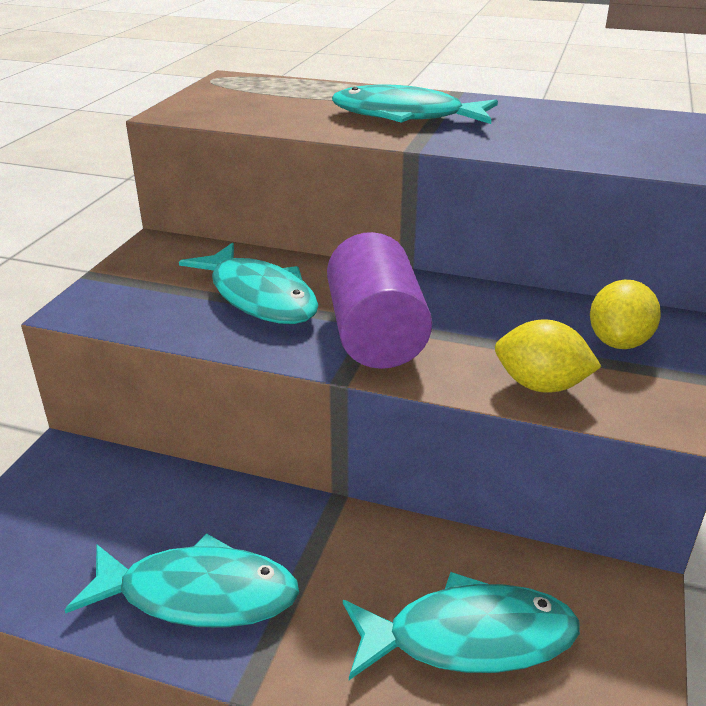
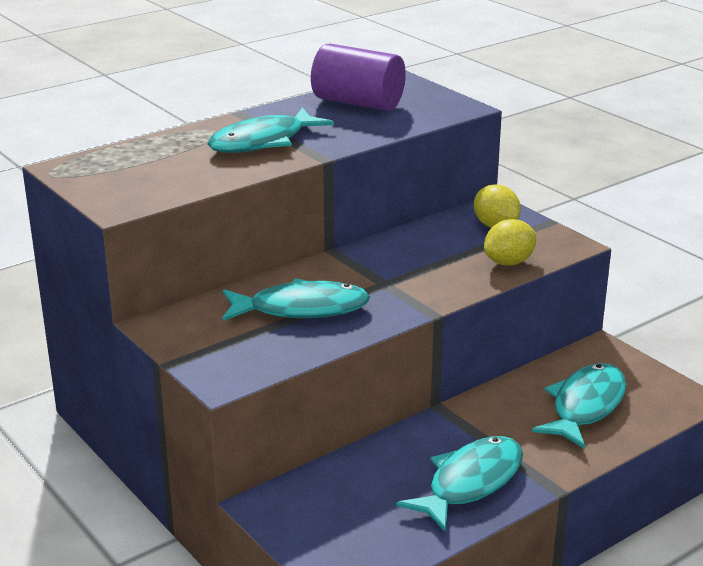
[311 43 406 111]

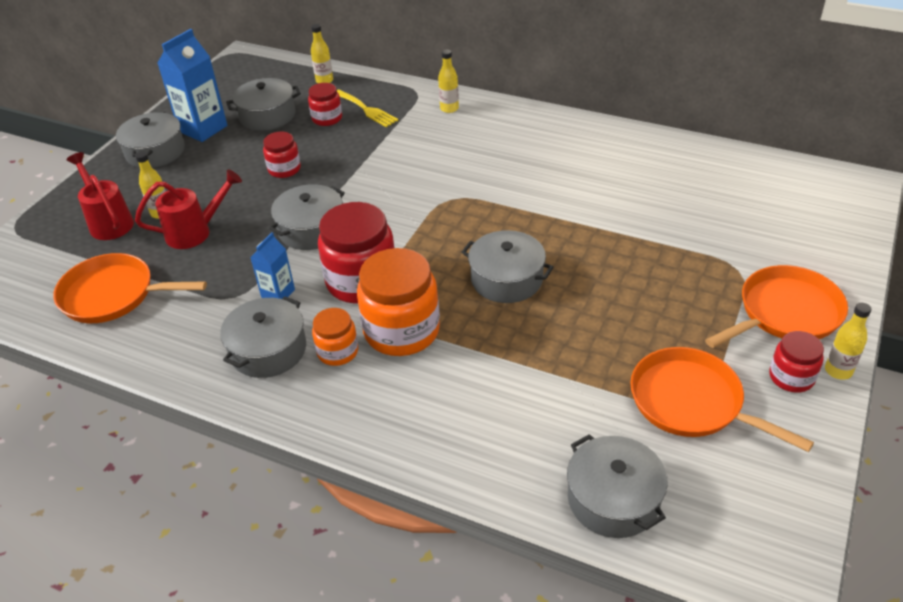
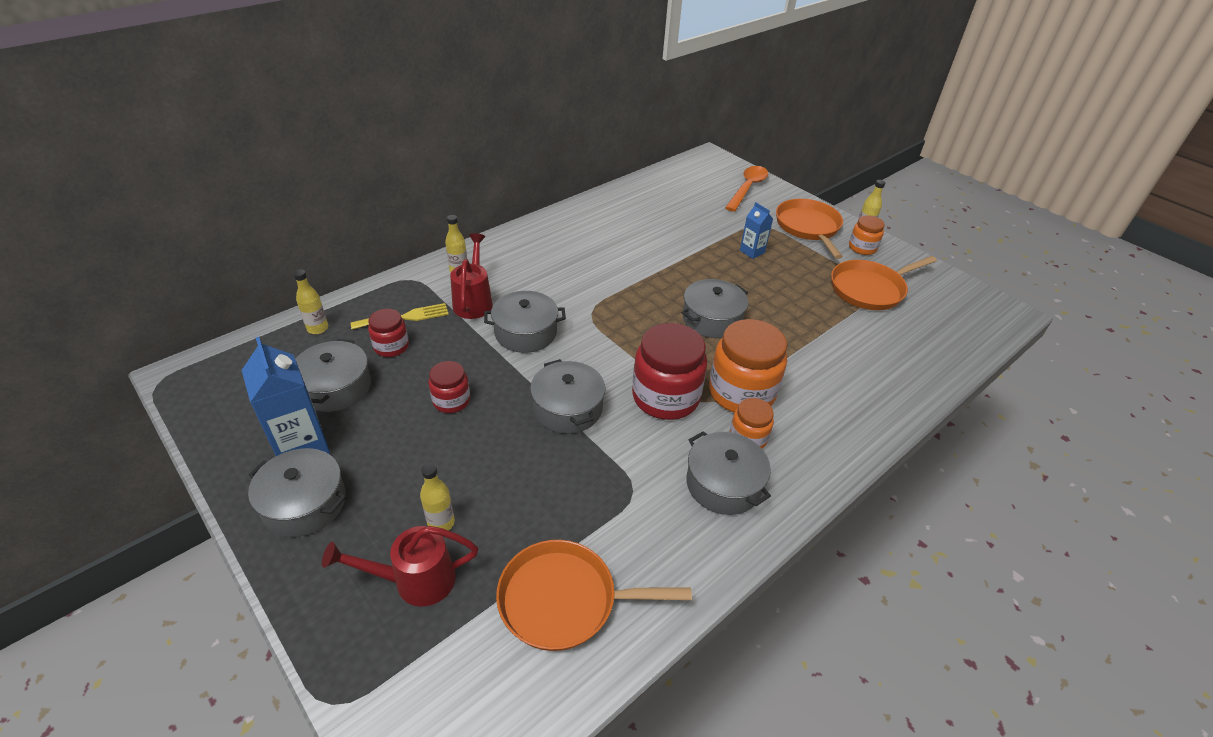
[725 166 768 212]
[450 233 493 319]
[740 202 773 259]
[484 291 566 353]
[849 215 885 255]
[496 540 692 651]

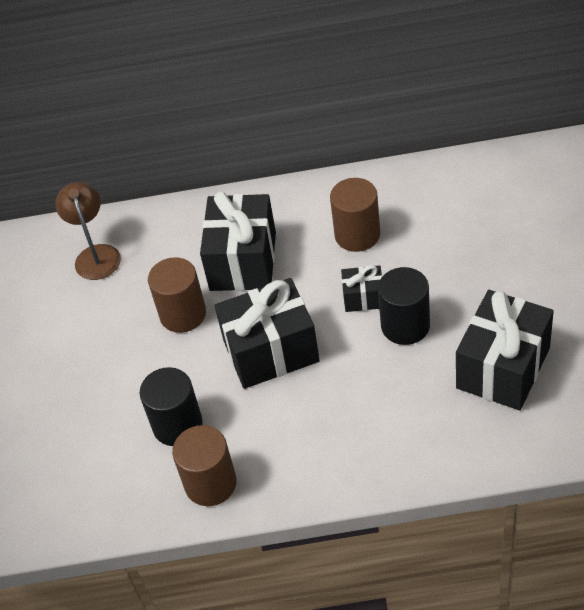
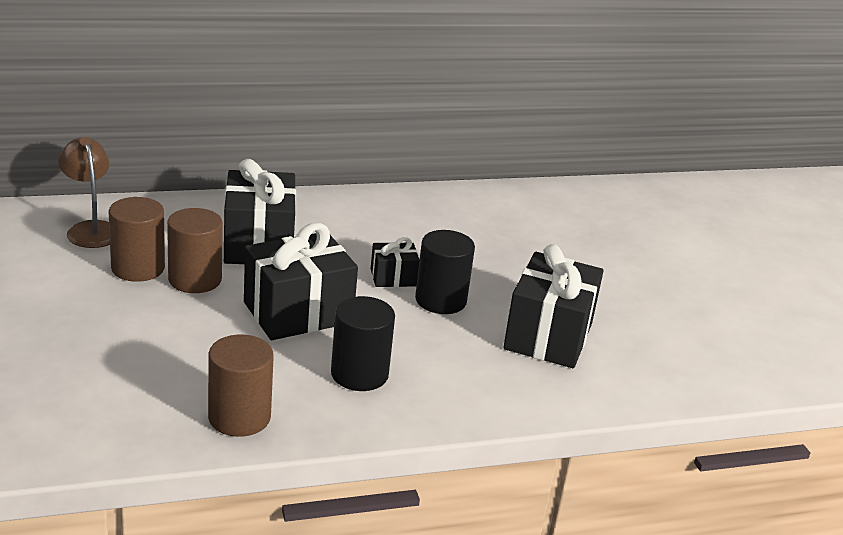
[331 296 395 391]
[109 197 165 282]

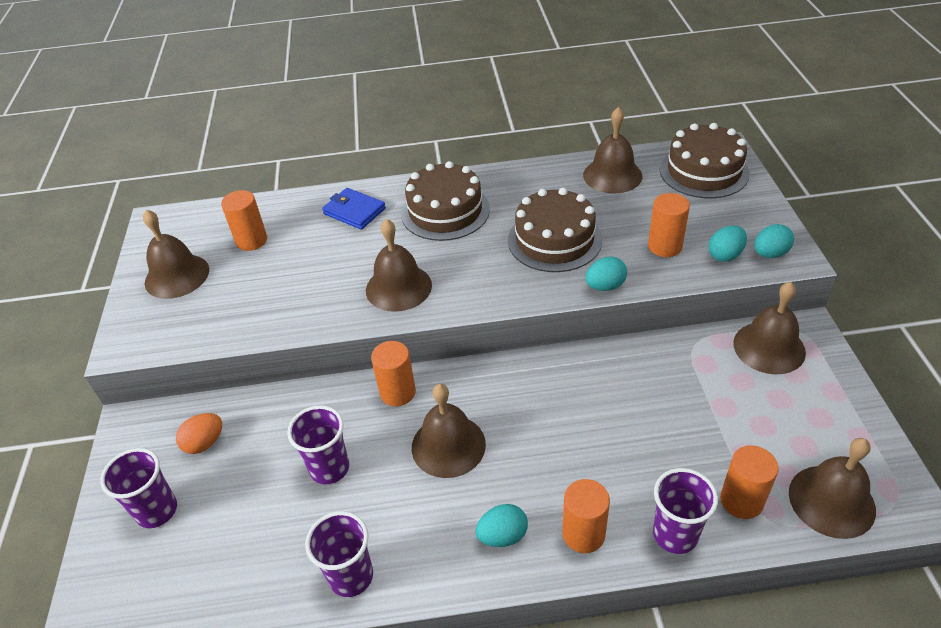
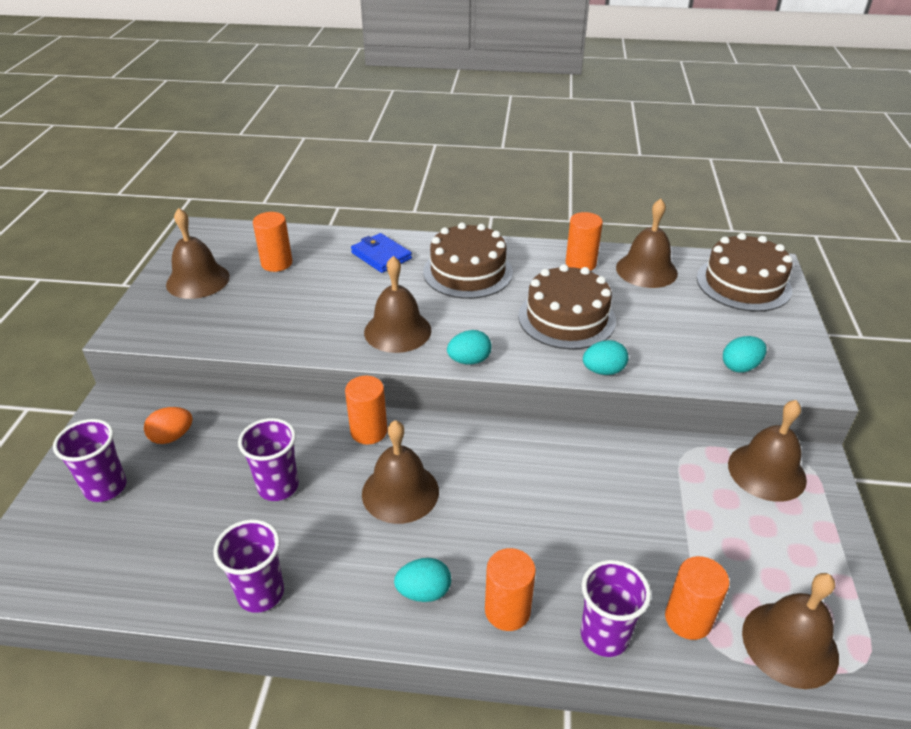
[566 212 603 271]
[447 330 492 365]

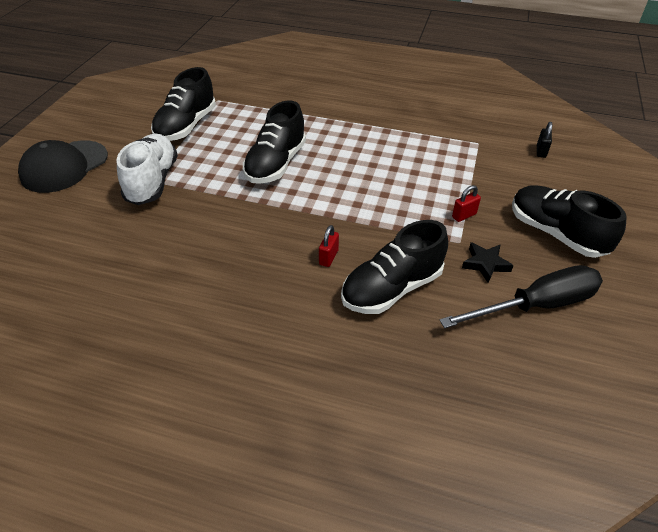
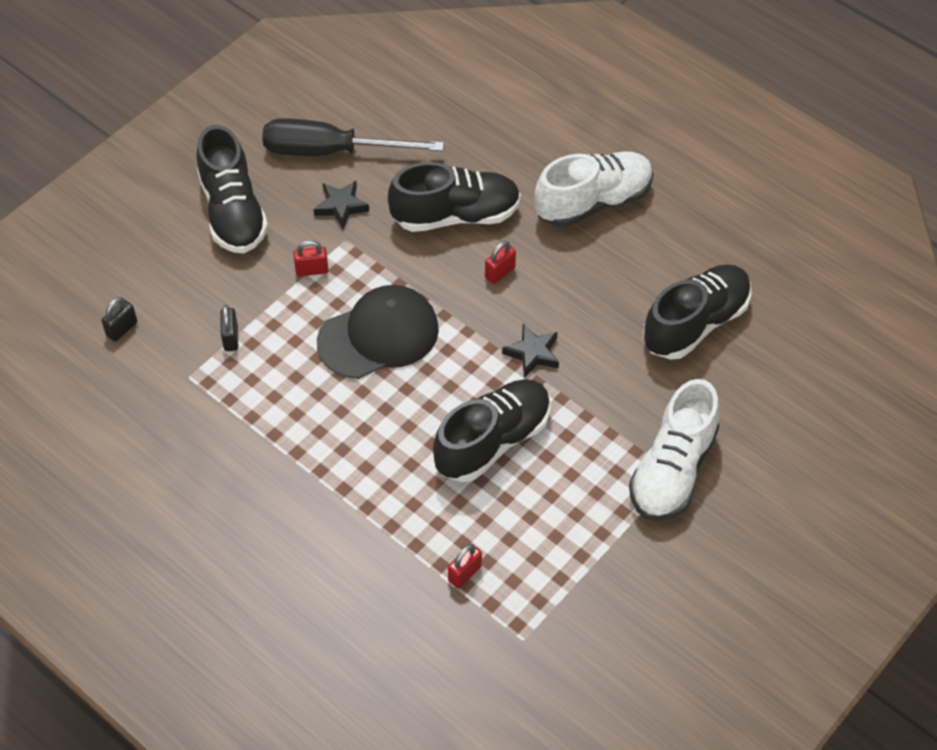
[220 305 238 351]
[448 544 482 589]
[502 324 559 378]
[534 151 654 227]
[317 285 439 379]
[643 264 751 360]

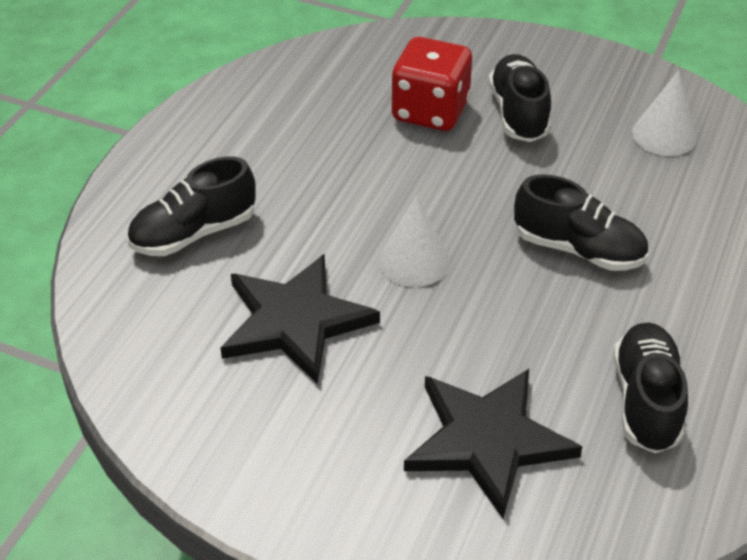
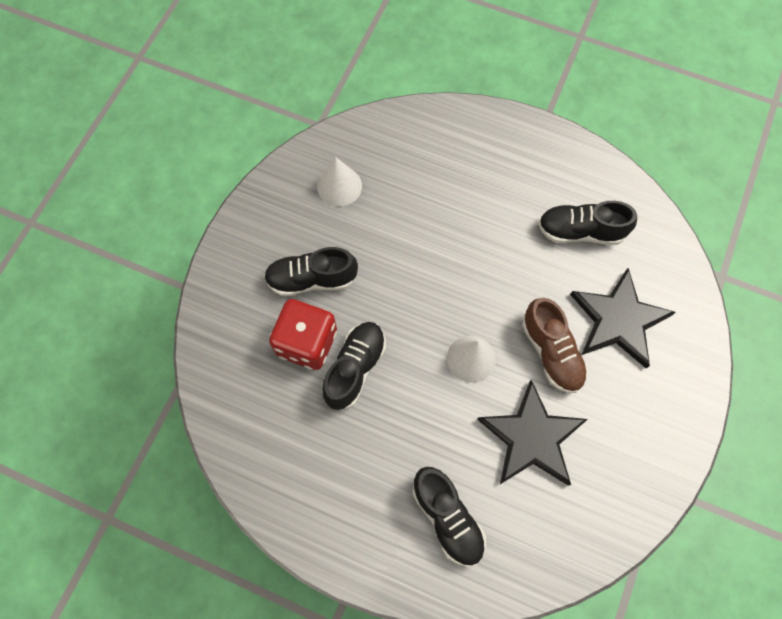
[522 298 588 393]
[322 322 386 410]

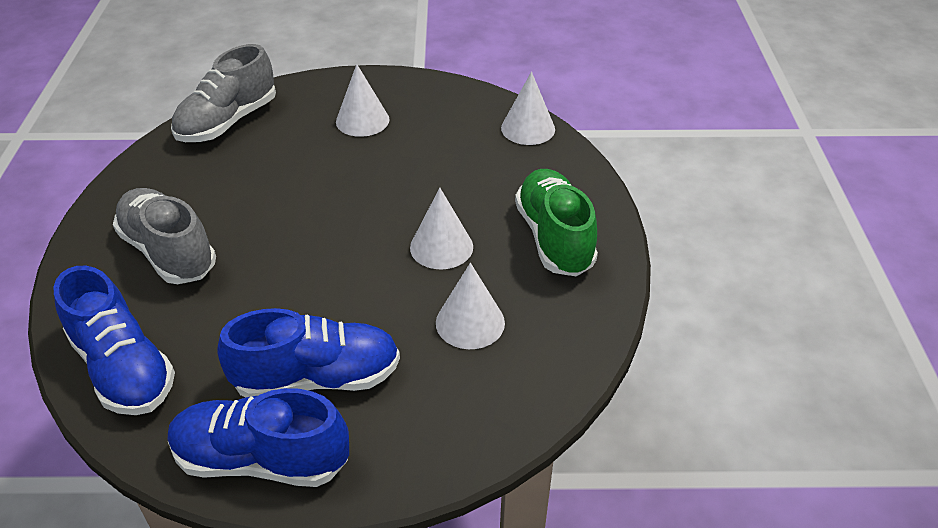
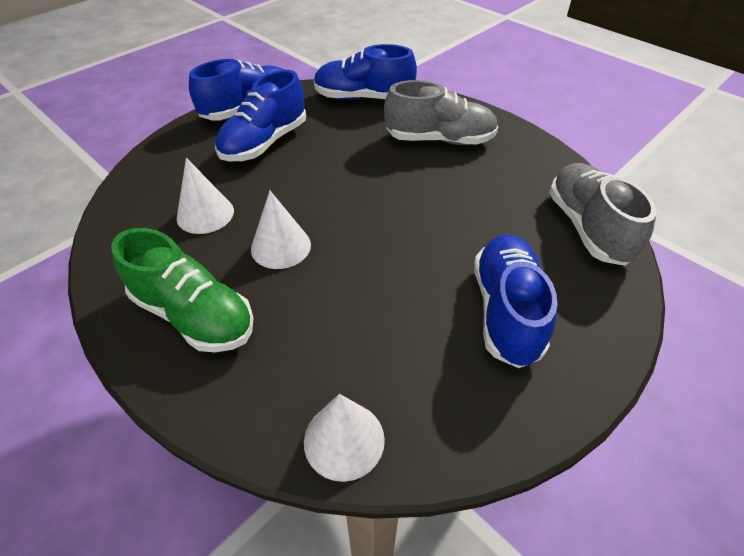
[474 234 557 368]

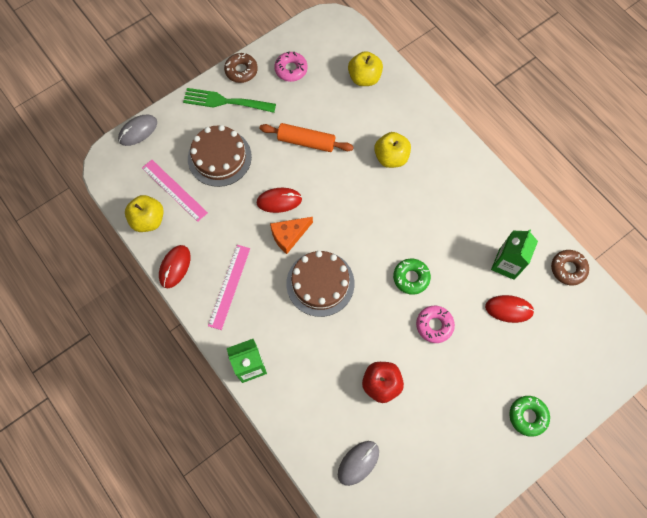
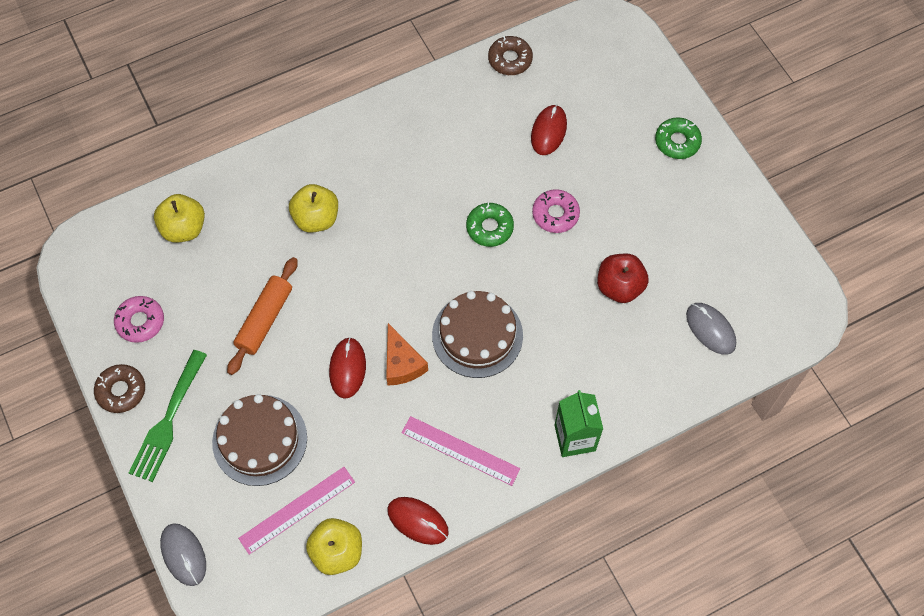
[491 229 538 280] (first image)

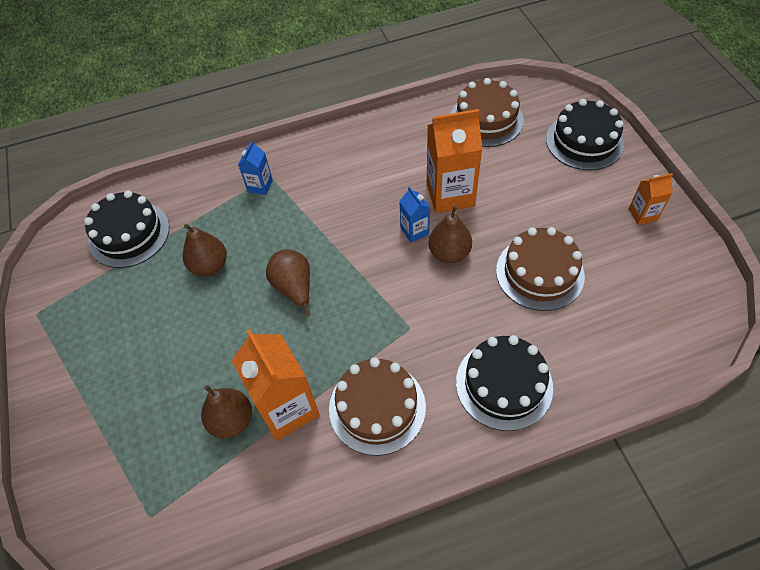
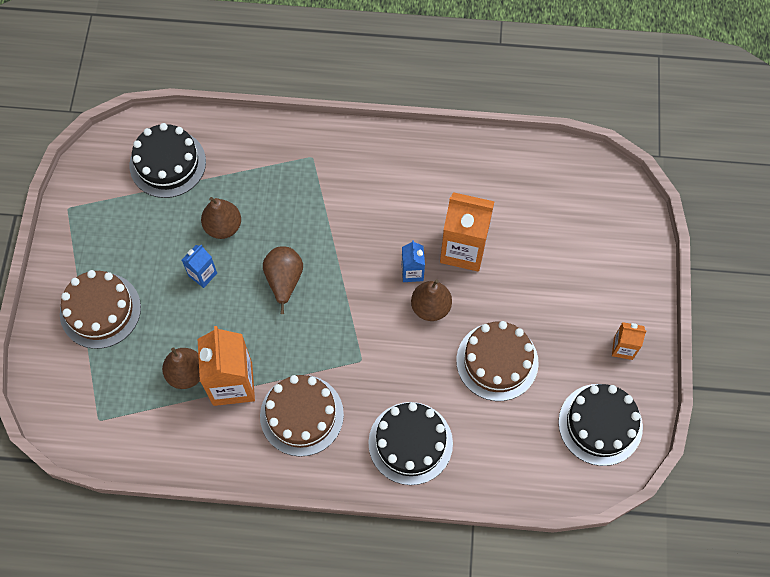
[182 245 217 288]
[60 270 141 349]
[558 384 643 466]

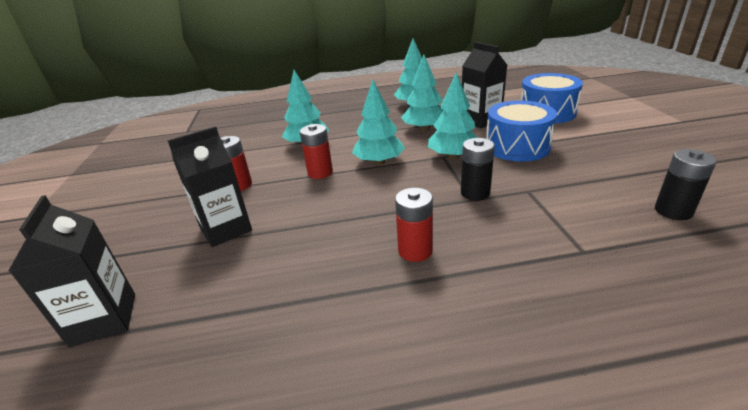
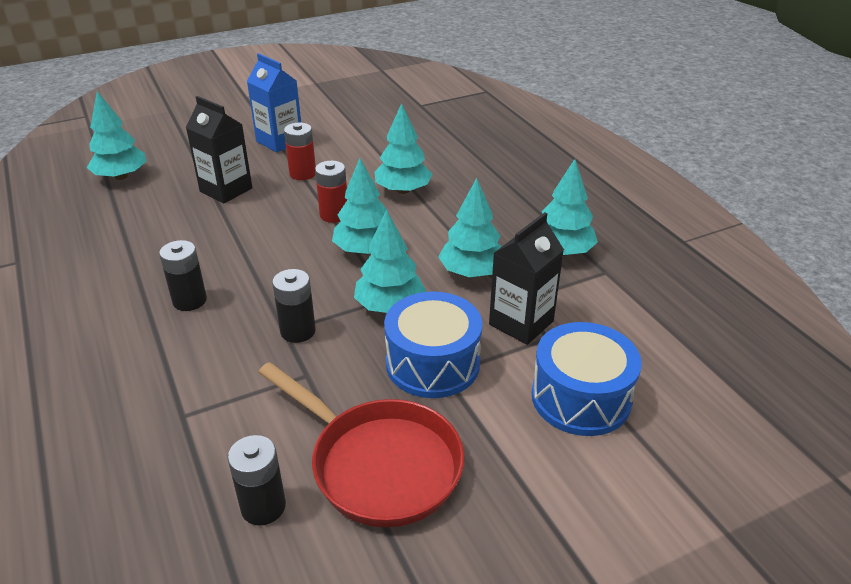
[247 53 301 152]
[258 362 464 527]
[87 91 147 180]
[159 240 207 311]

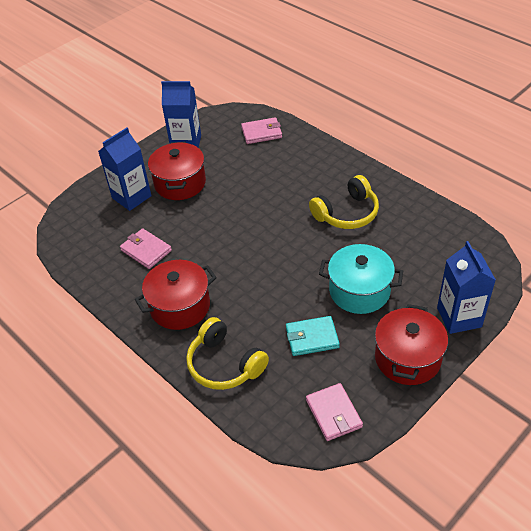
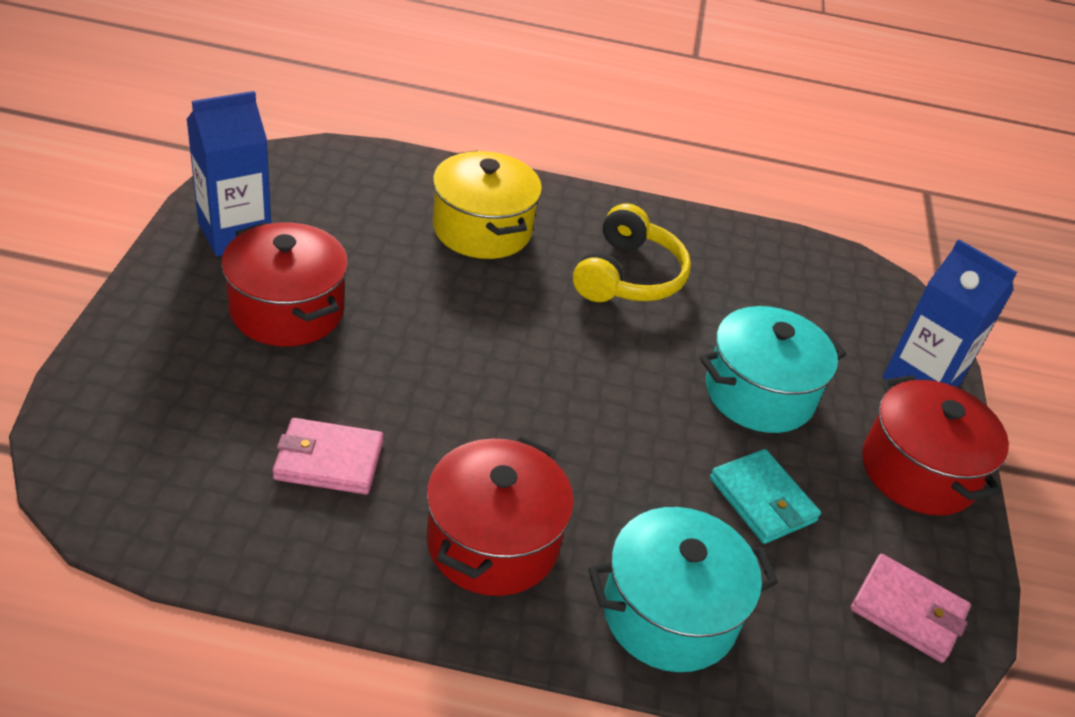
[98 128 152 211] (first image)
[241 117 282 144] (first image)
[433 151 542 259]
[588 507 778 672]
[710 449 821 544]

